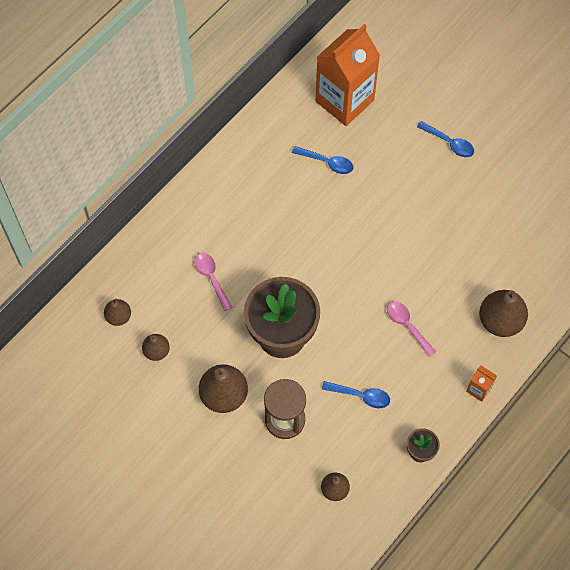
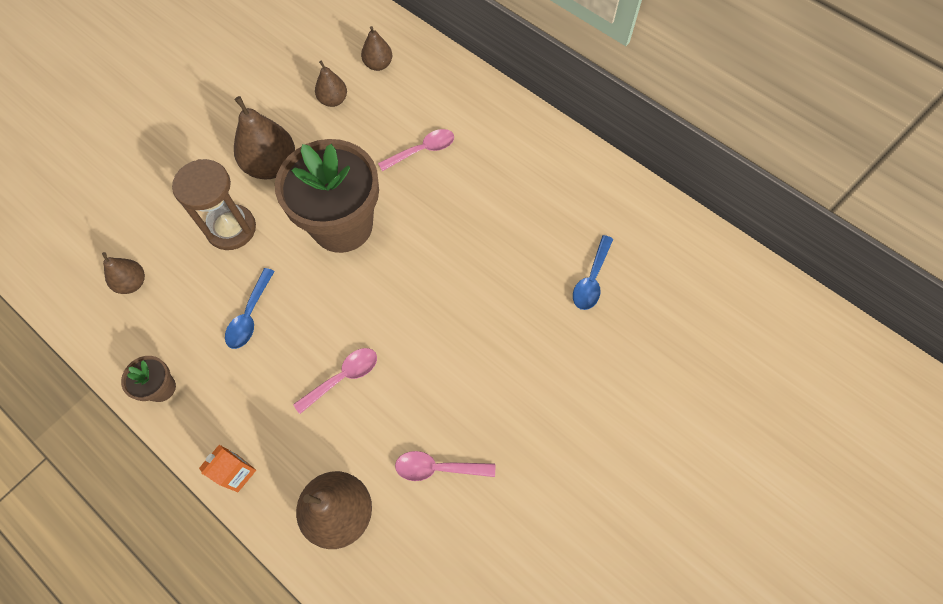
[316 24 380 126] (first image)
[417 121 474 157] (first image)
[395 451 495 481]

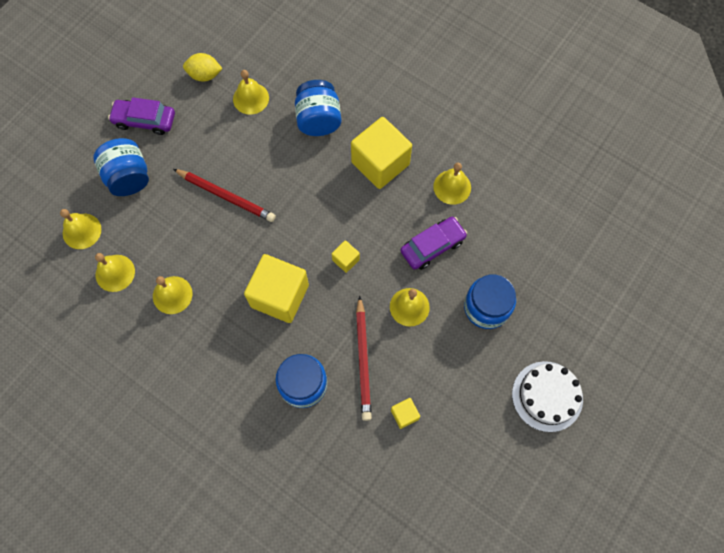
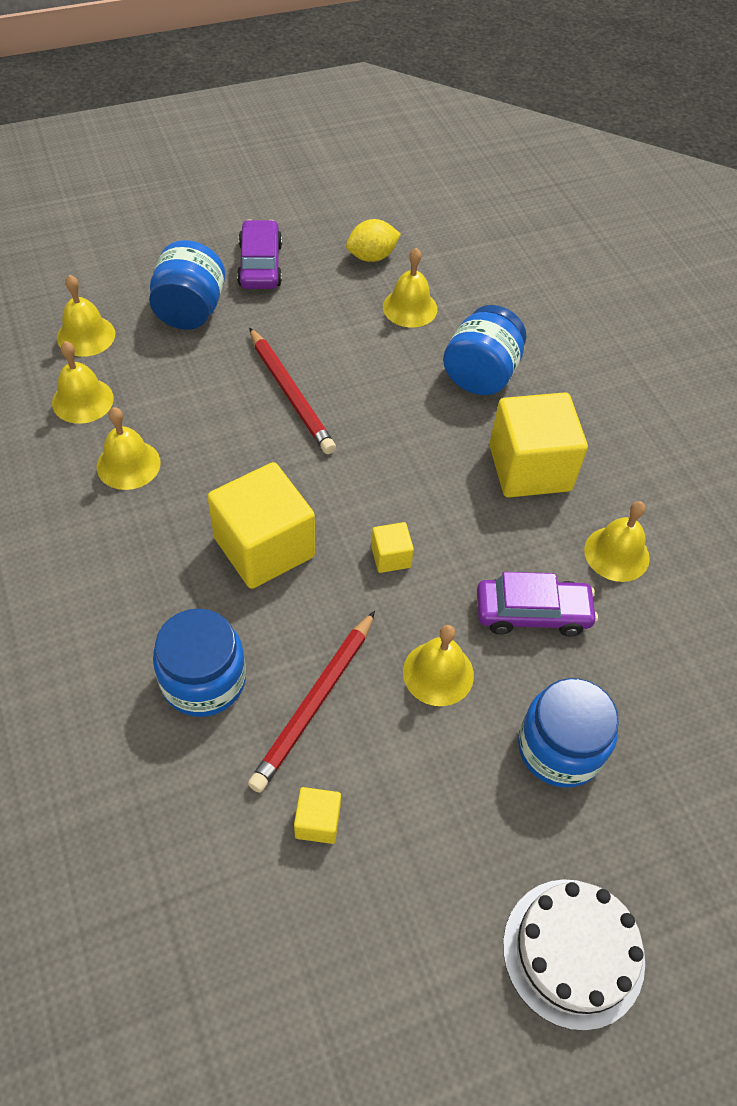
[237 220 282 289]
[346 219 401 262]

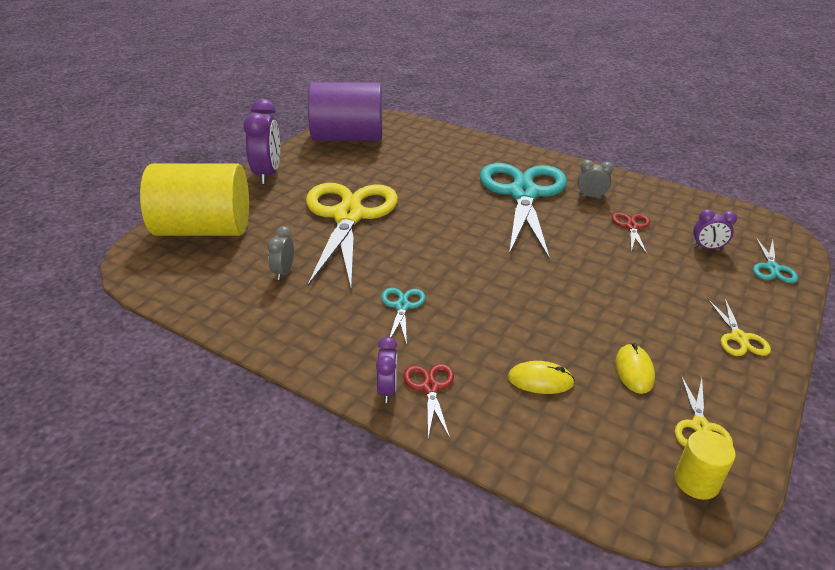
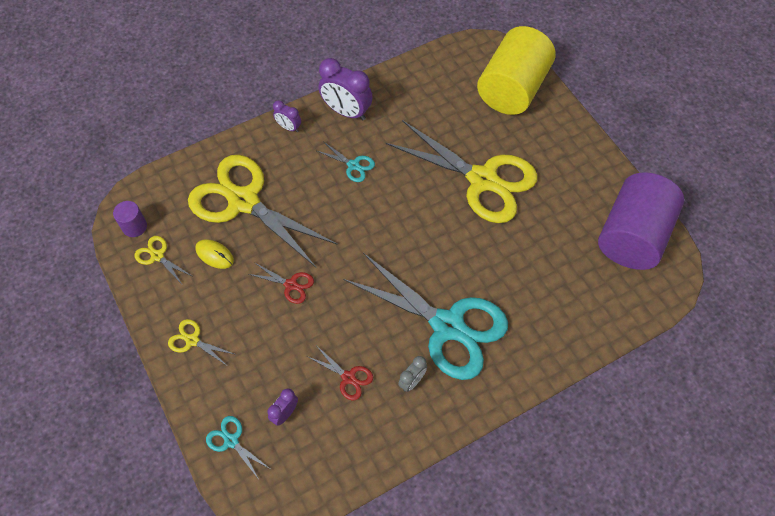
[267 226 294 280] (first image)
[318 58 373 121]
[249 263 314 304]
[188 155 338 268]
[113 201 147 237]

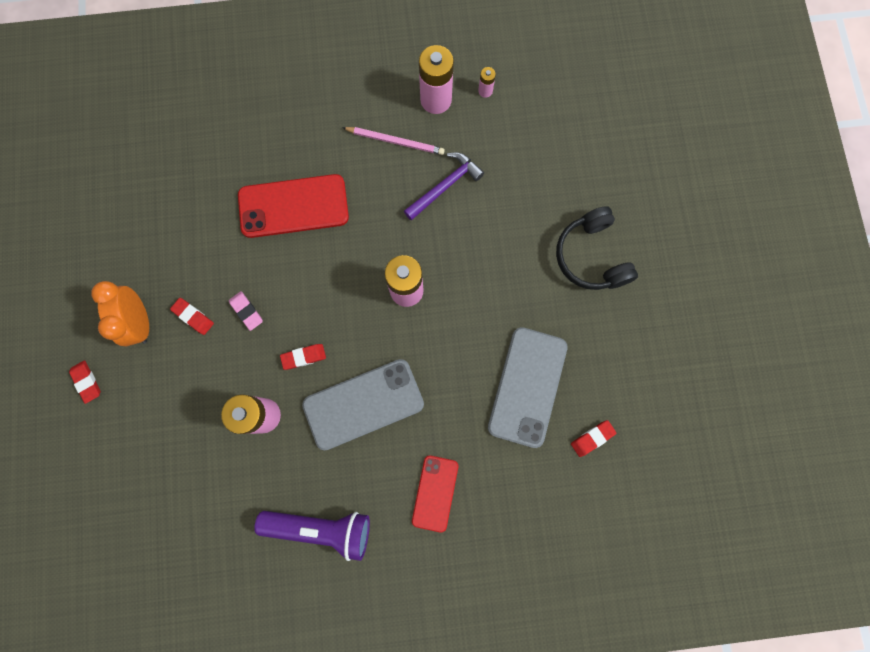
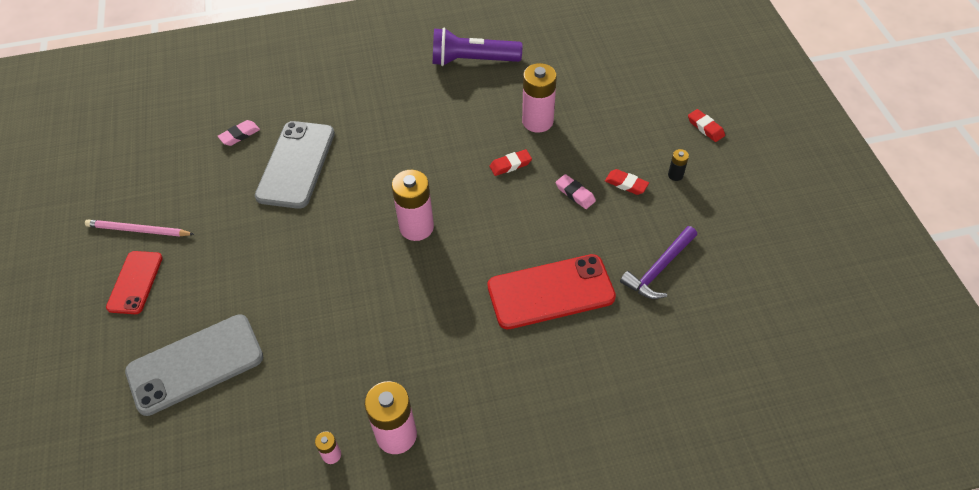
[556 206 638 290] (first image)
[125 314 263 416]
[85 220 194 237]
[620 226 697 299]
[106 251 163 314]
[668 149 689 181]
[217 120 260 146]

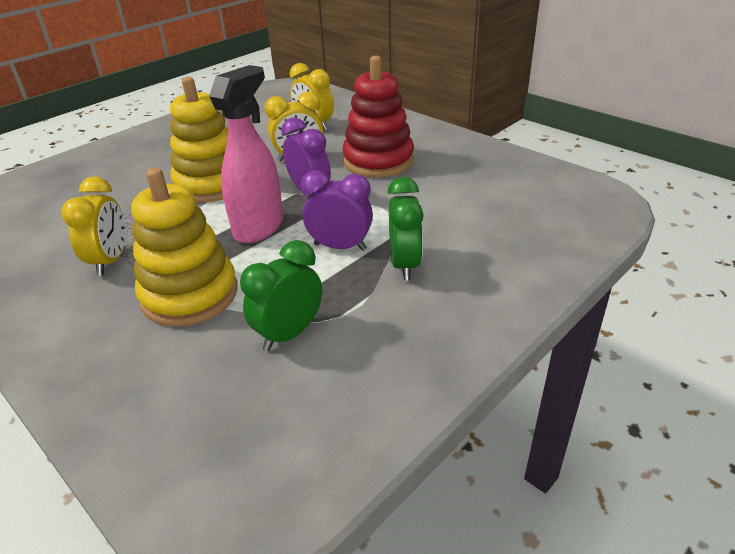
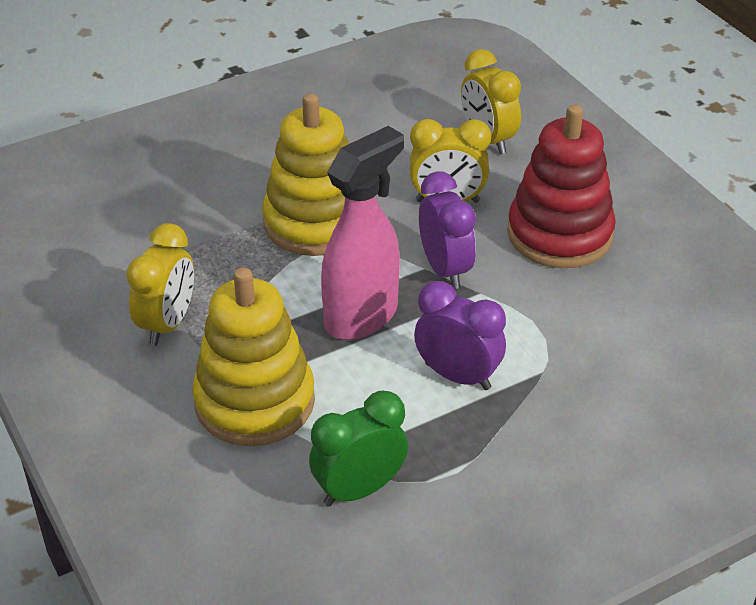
[387 177 424 280] (first image)

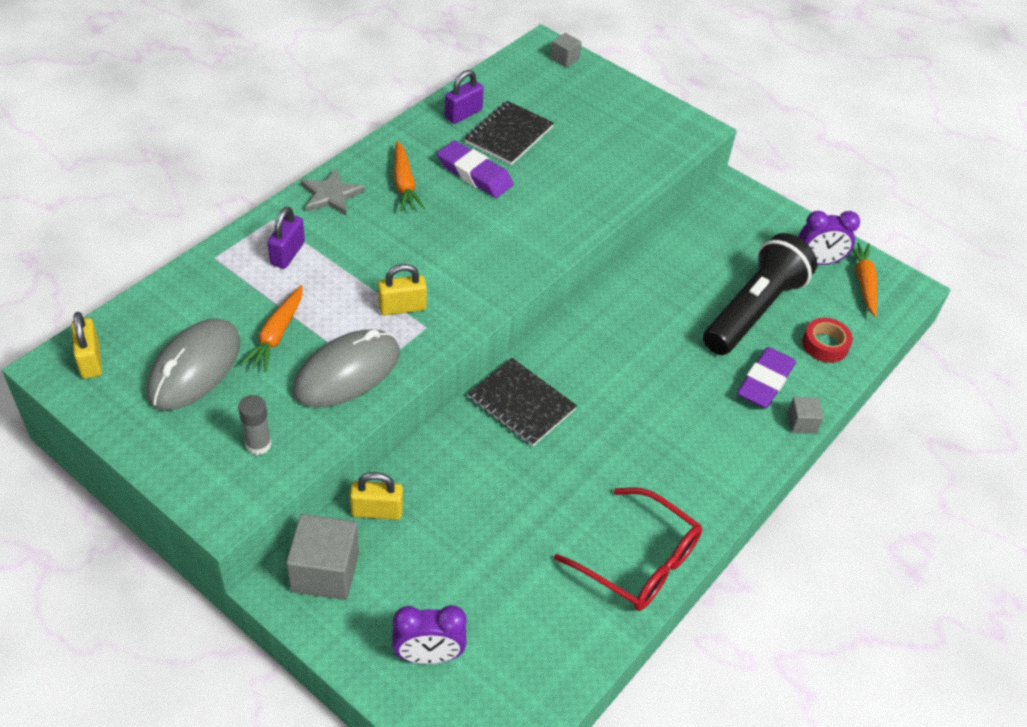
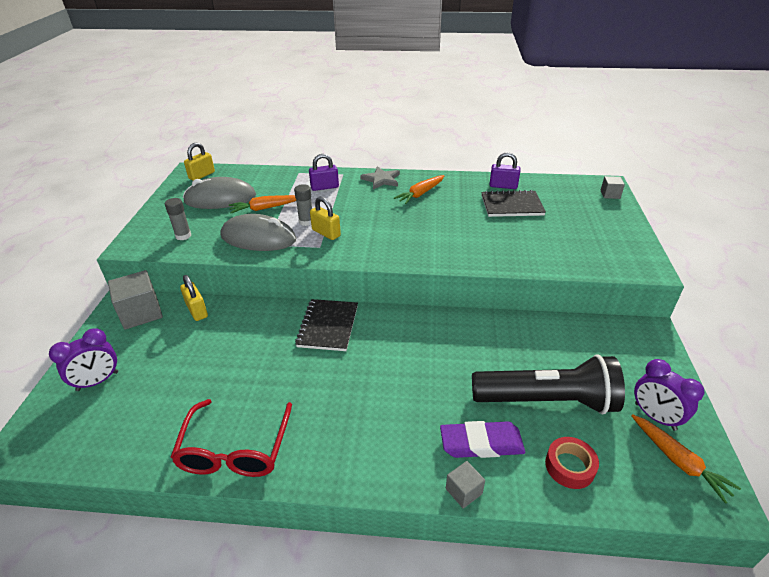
[437 141 513 198] (first image)
[294 184 312 226]
[49 328 118 391]
[631 414 741 504]

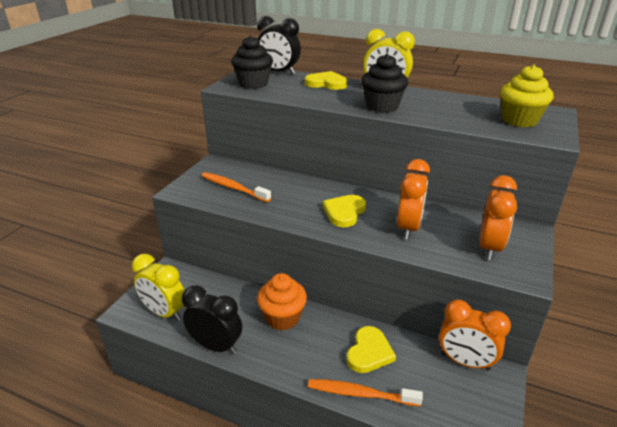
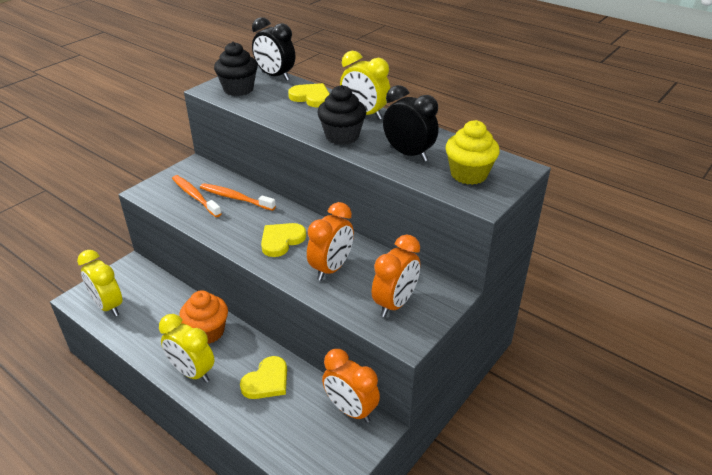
[159 314 215 383]
[383 85 439 161]
[200 183 276 211]

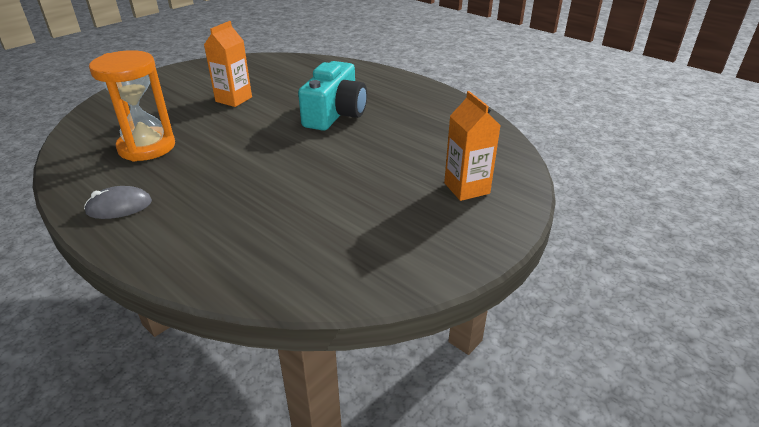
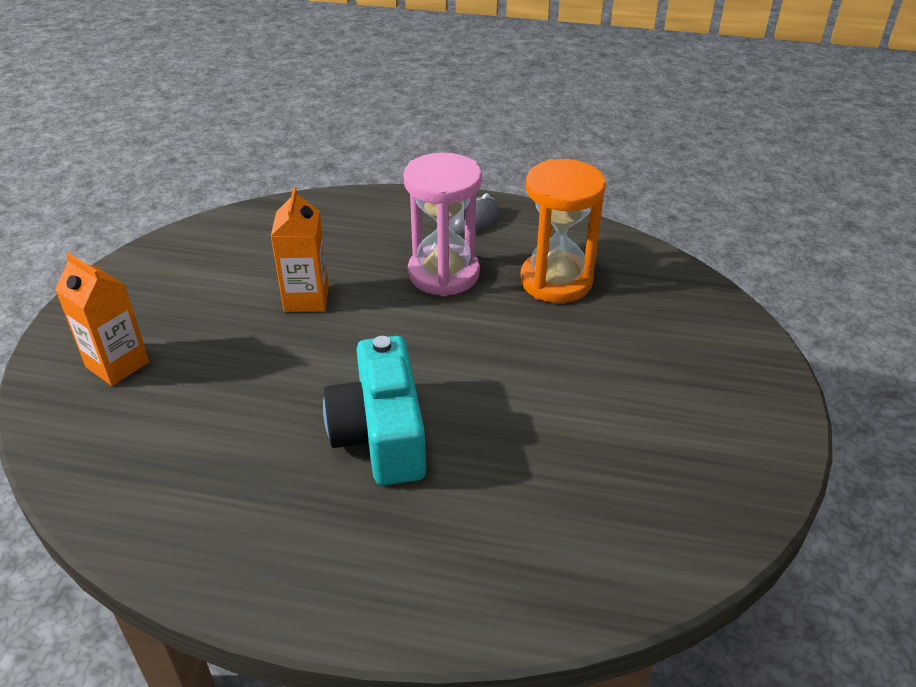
[403 153 482 296]
[271 187 329 312]

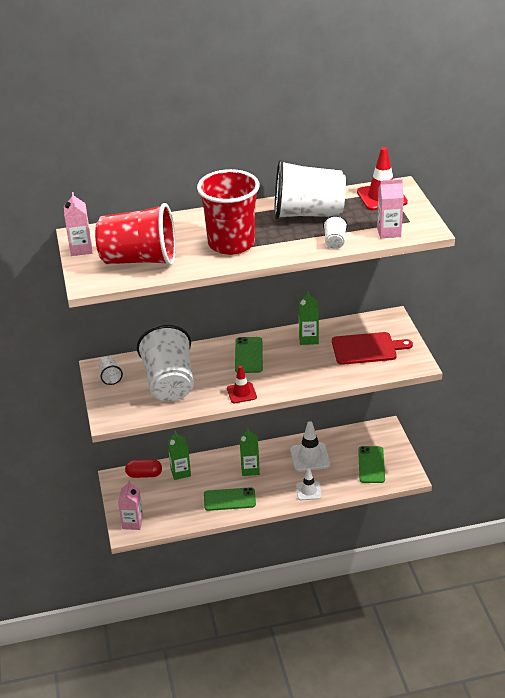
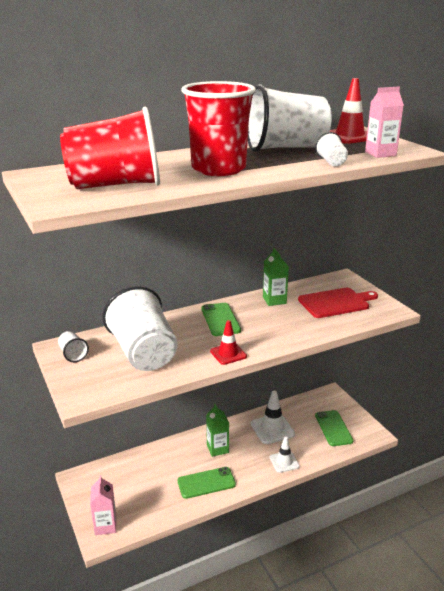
[64 192 92 256] (first image)
[125 459 162 478] (first image)
[167 431 191 480] (first image)

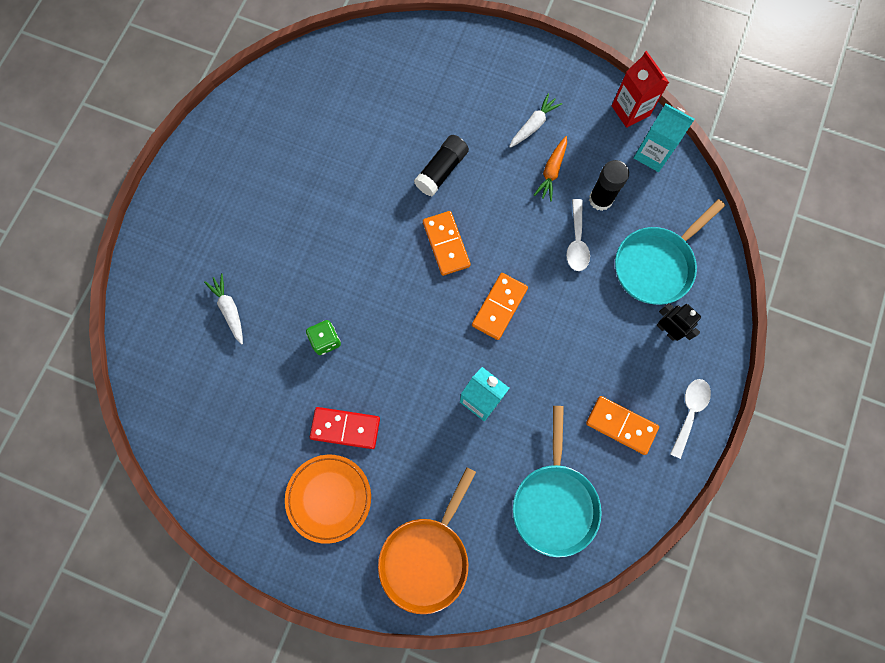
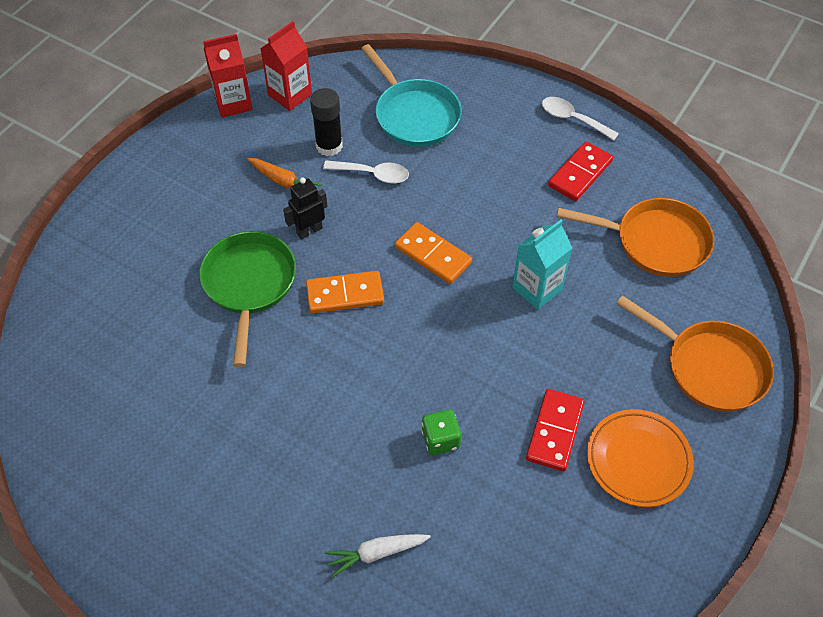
[509 93 562 148] (first image)
[283 178 327 239]
[200 231 296 367]
[557 198 714 277]
[548 141 613 201]
[260 21 312 111]

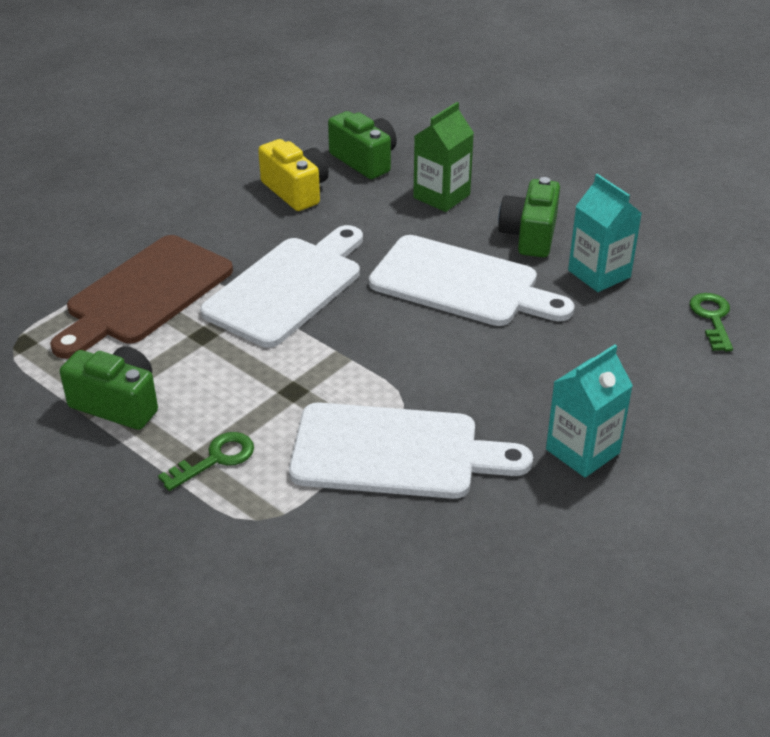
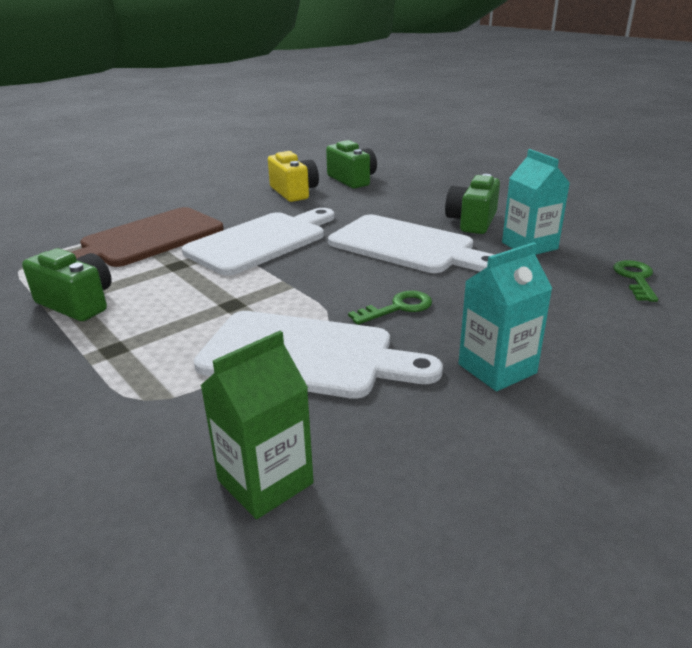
[348 290 432 325]
[200 331 314 519]

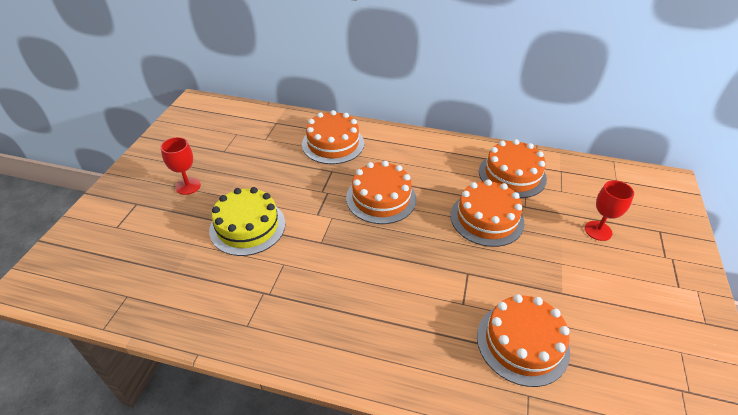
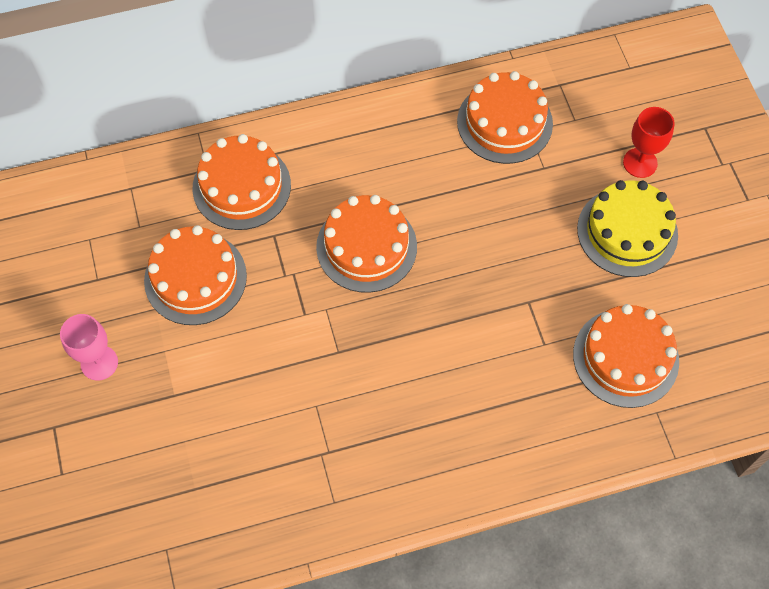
[577 180 678 277]
[144 225 247 325]
[60 314 118 381]

